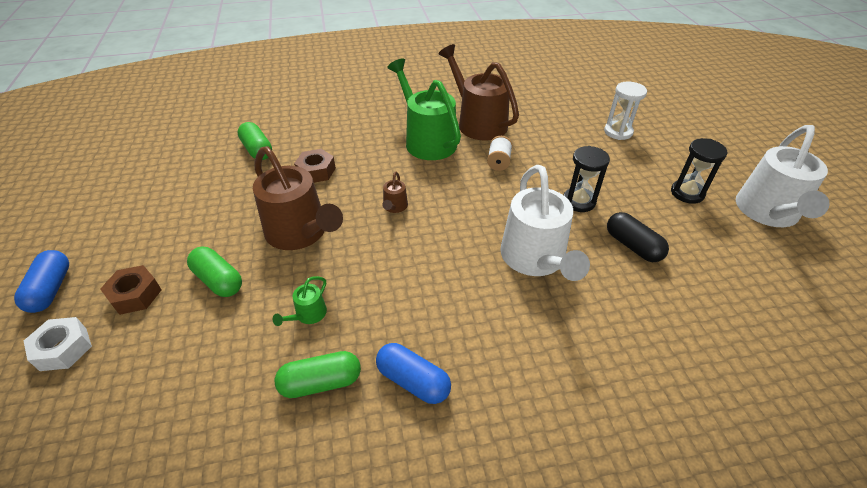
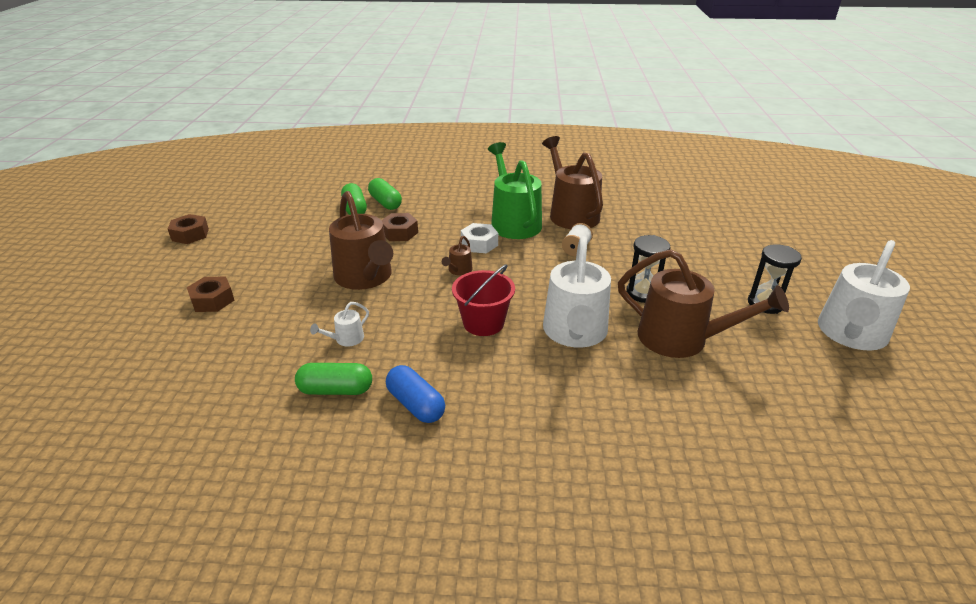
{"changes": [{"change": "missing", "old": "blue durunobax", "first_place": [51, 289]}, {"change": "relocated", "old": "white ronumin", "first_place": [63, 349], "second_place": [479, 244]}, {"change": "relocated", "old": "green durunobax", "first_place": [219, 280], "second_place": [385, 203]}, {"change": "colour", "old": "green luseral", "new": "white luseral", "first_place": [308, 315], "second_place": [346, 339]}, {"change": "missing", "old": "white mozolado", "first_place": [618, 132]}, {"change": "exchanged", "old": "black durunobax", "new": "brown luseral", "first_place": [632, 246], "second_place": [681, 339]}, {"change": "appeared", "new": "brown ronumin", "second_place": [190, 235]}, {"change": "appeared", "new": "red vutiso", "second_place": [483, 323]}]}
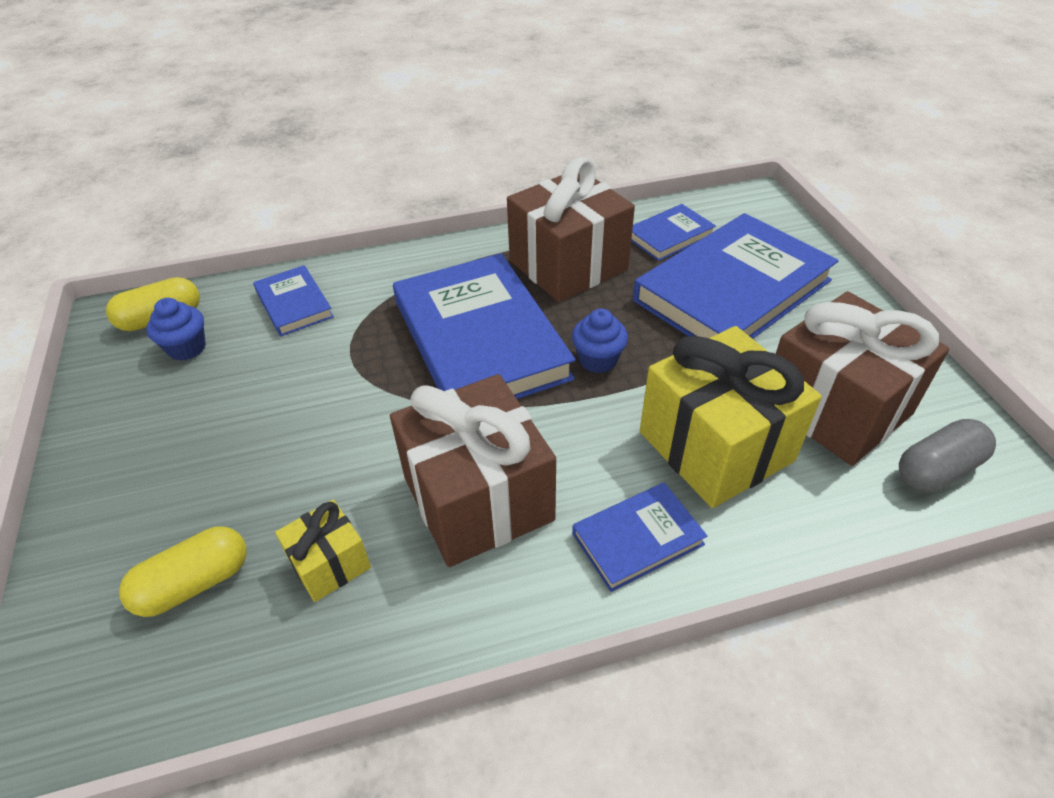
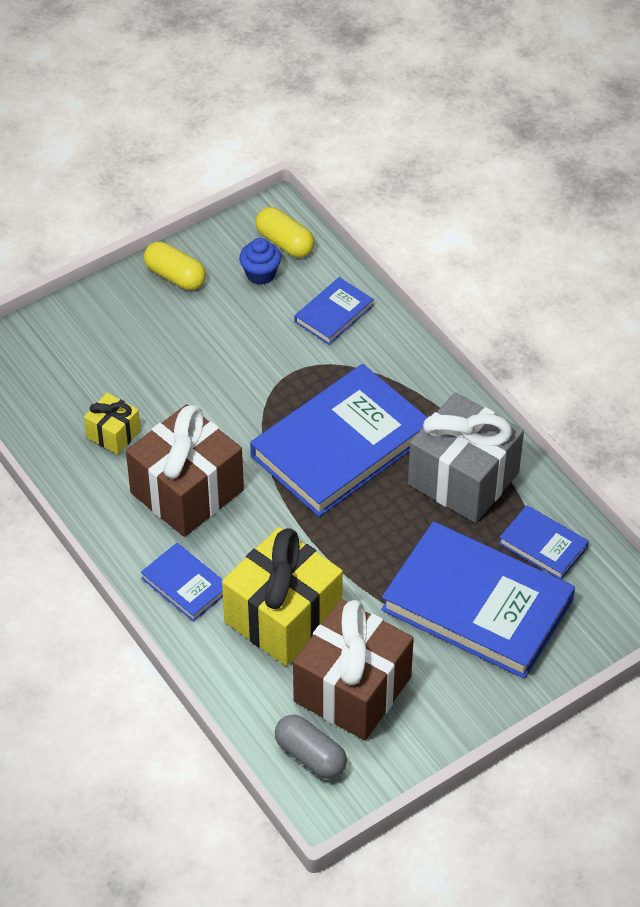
{"changes": [{"change": "relocated", "old": "yellow durunobax", "first_place": [194, 583], "second_place": [175, 276]}, {"change": "colour", "old": "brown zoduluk", "new": "grey zoduluk", "first_place": [568, 265], "second_place": [463, 478]}, {"change": "missing", "old": "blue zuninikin", "first_place": [598, 360]}]}
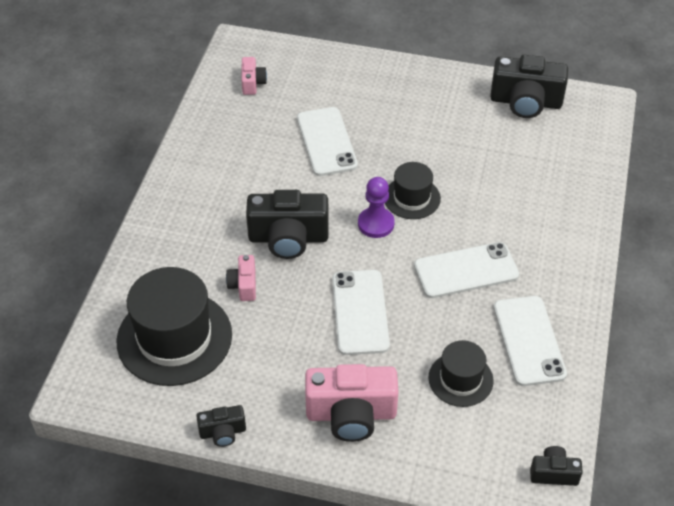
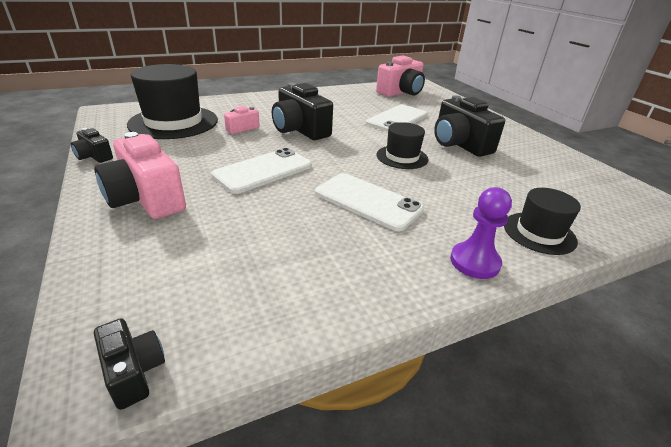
{"changes": [{"change": "size", "old": "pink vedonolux", "first_place": [252, 83], "second_place": [401, 92], "factor": 1.96}, {"change": "relocated", "old": "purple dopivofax", "first_place": [376, 224], "second_place": [474, 262]}, {"change": "relocated", "old": "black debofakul", "first_place": [460, 379], "second_place": [539, 233]}, {"change": "relocated", "old": "black vedonolux", "first_place": [525, 102], "second_place": [459, 144]}, {"change": "missing", "old": "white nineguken", "first_place": [529, 340]}]}
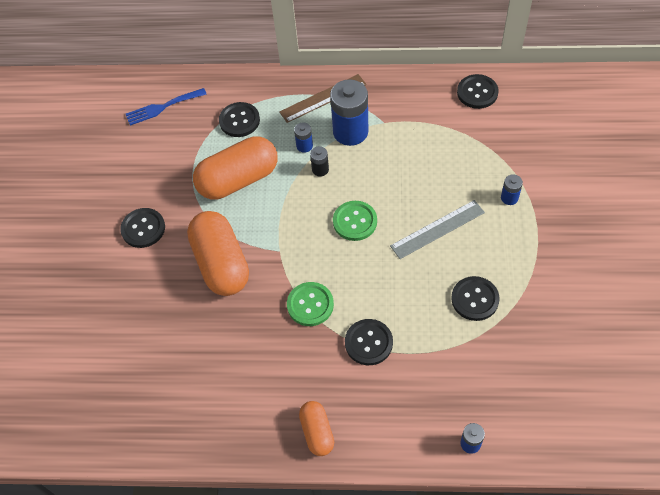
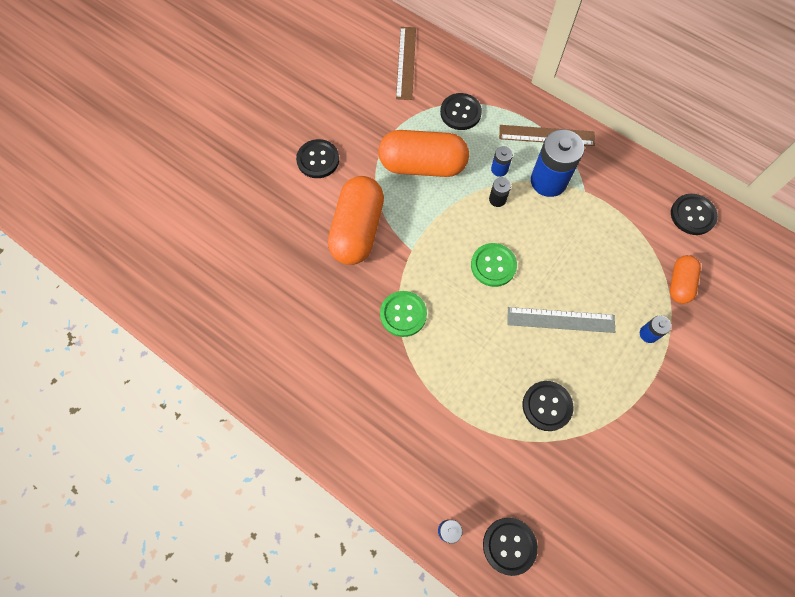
{"changes": [{"change": "exchanged", "old": "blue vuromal", "new": "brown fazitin", "first_place": [162, 107], "second_place": [406, 62]}, {"change": "relocated", "old": "orange durunobax", "first_place": [317, 432], "second_place": [679, 283]}, {"change": "relocated", "old": "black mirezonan", "first_place": [368, 343], "second_place": [509, 546]}]}
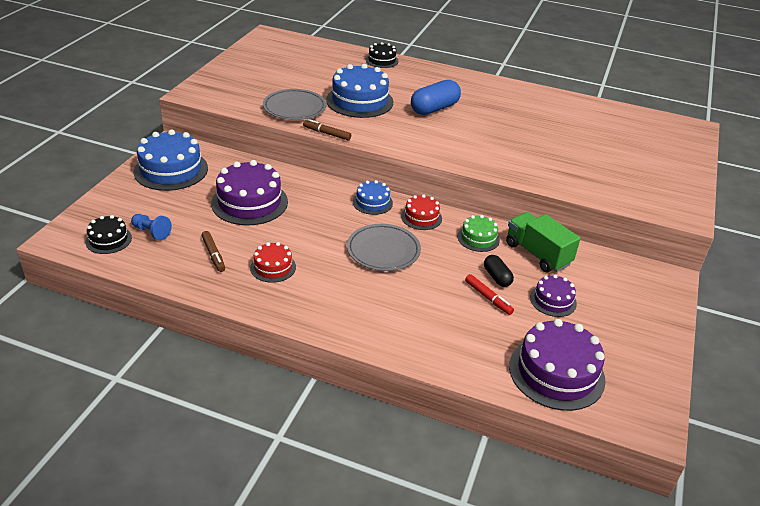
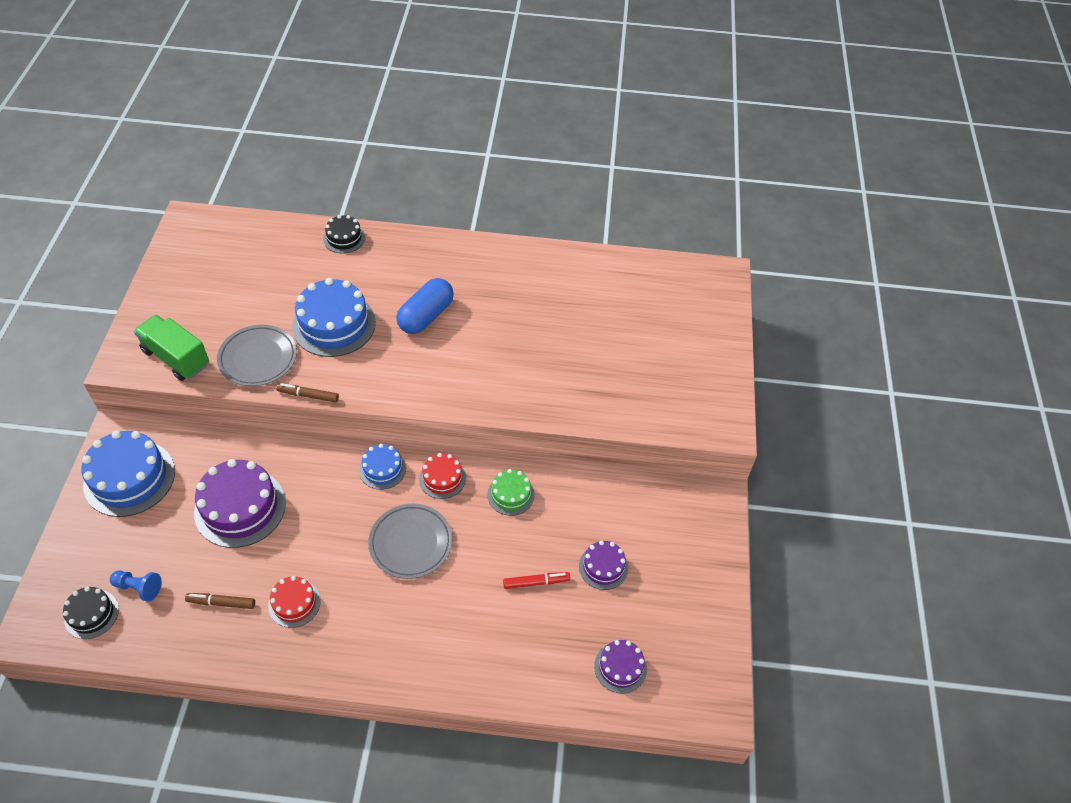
{"changes": [{"change": "spun", "old": "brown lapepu", "first_place": [213, 254], "second_place": [221, 603], "degrees": 135}, {"change": "spun", "old": "red lapepu", "first_place": [488, 298], "second_place": [536, 582], "degrees": -45}, {"change": "missing", "old": "black durunobax", "first_place": [497, 277]}, {"change": "relocated", "old": "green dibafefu", "first_place": [537, 254], "second_place": [176, 358]}, {"change": "size", "old": "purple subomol", "first_place": [556, 372], "second_place": [620, 667], "factor": 0.54}]}
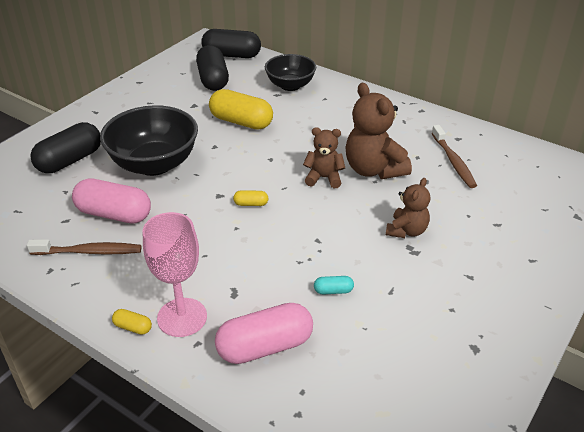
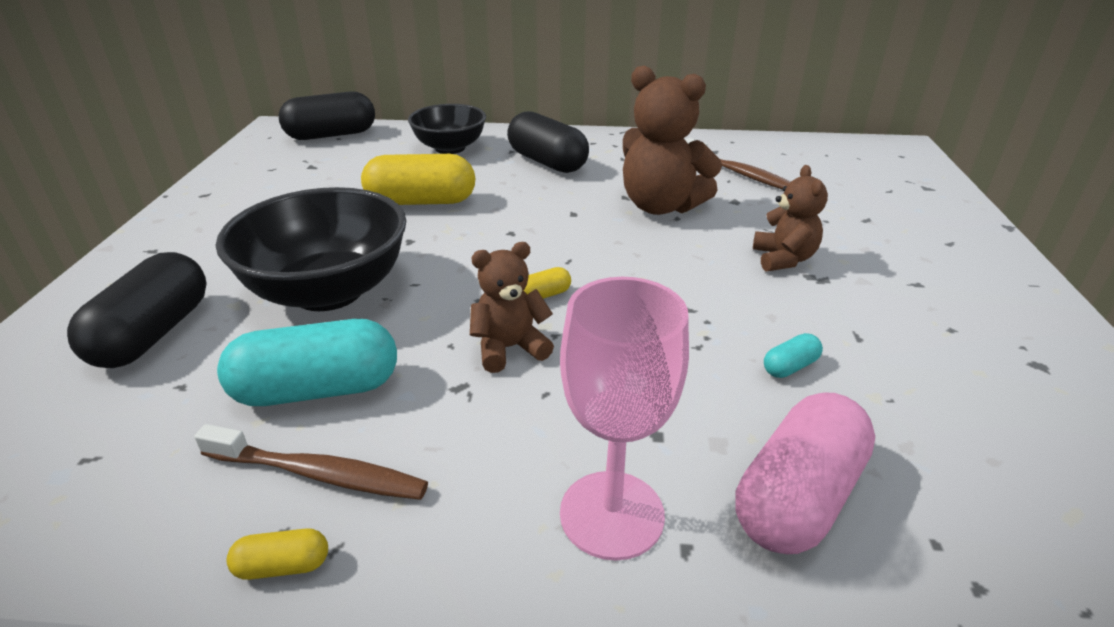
{"changes": [{"change": "spun", "old": "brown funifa", "first_place": [89, 252], "second_place": [319, 474], "degrees": 45}, {"change": "colour", "old": "pink durunobax", "new": "turquoise durunobax", "first_place": [114, 214], "second_place": [317, 390]}, {"change": "relocated", "old": "yellow durunobax", "first_place": [133, 327], "second_place": [283, 566]}, {"change": "relocated", "old": "black durunobax", "first_place": [213, 80], "second_place": [547, 162]}, {"change": "relocated", "old": "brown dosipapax", "first_place": [324, 178], "second_place": [509, 348]}]}
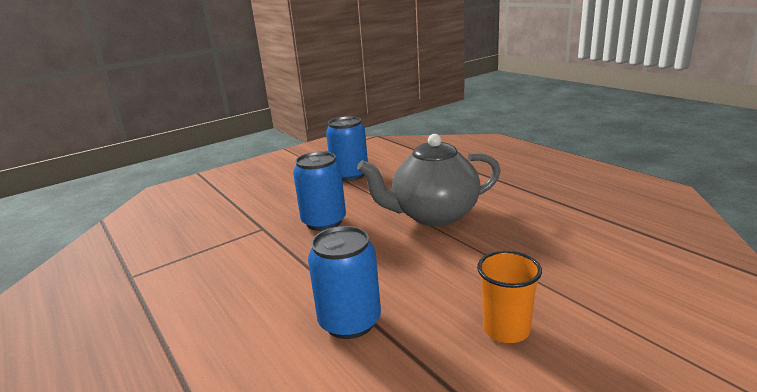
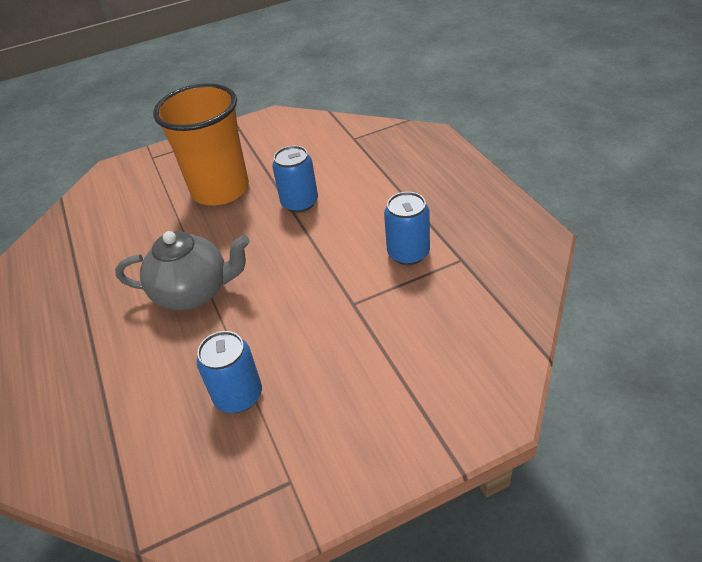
{"changes": [{"change": "relocated", "old": "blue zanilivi", "first_place": [324, 222], "second_place": [408, 253]}, {"change": "size", "old": "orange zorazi", "first_place": [506, 329], "second_place": [220, 190], "factor": 2.35}]}
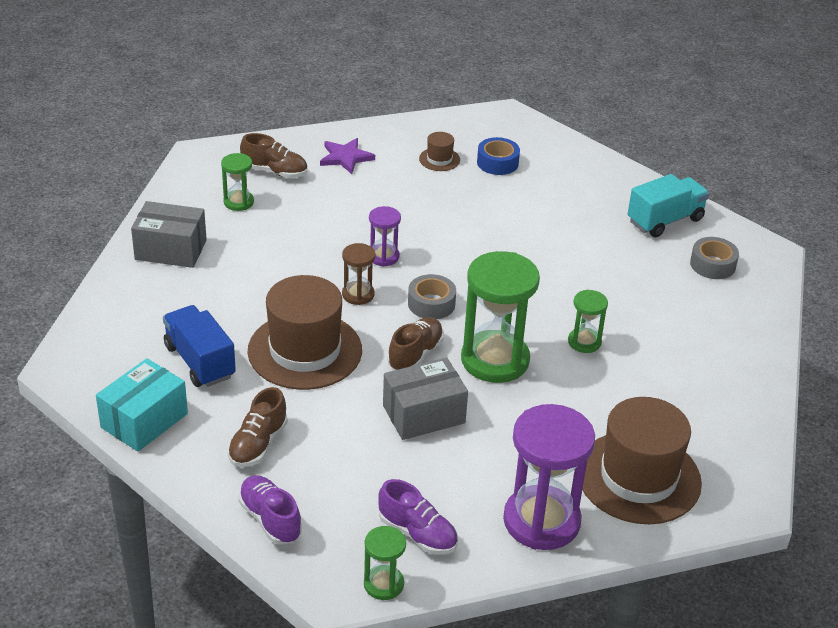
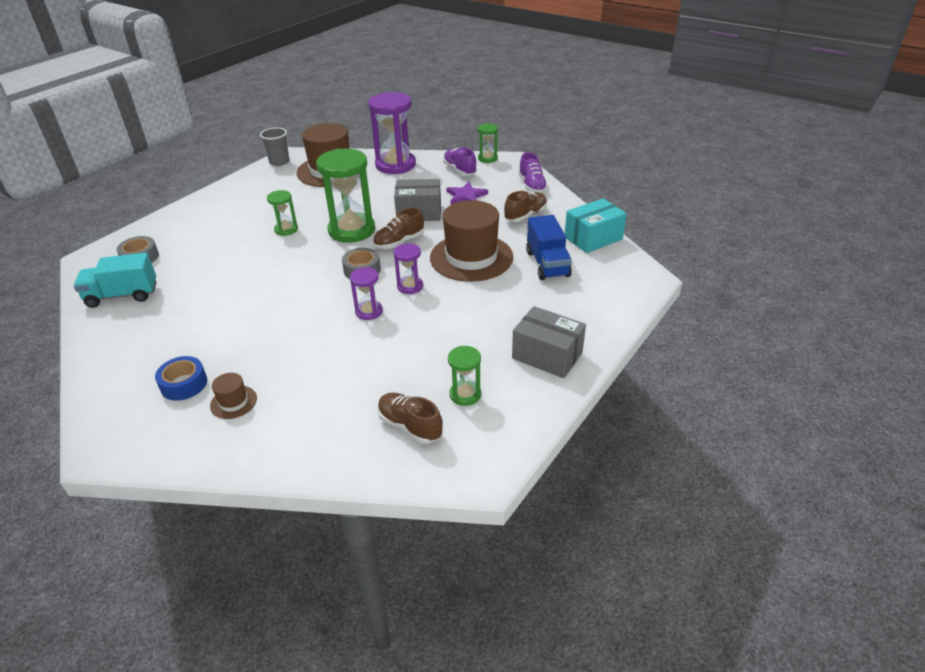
{"changes": [{"change": "relocated", "old": "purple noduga", "first_place": [345, 157], "second_place": [466, 196]}, {"change": "colour", "old": "brown mozolado", "new": "purple mozolado", "first_place": [358, 294], "second_place": [410, 286]}, {"change": "appeared", "new": "grey zorazi", "second_place": [279, 162]}]}
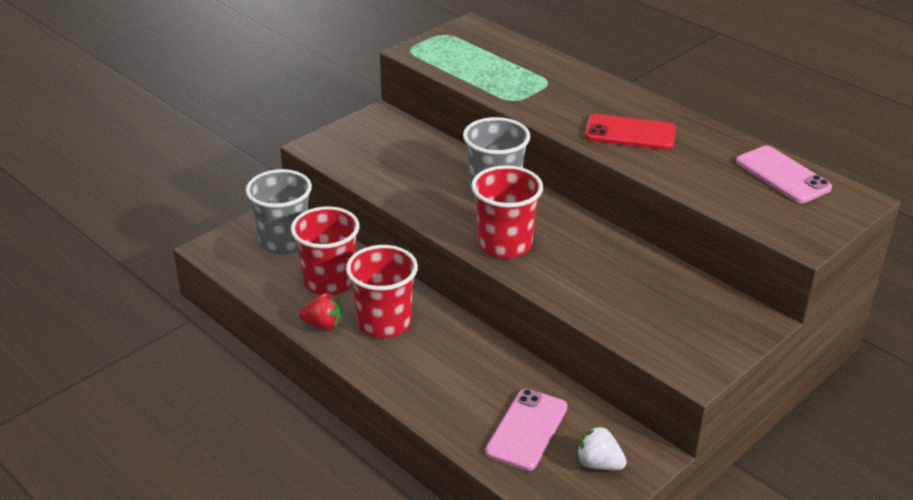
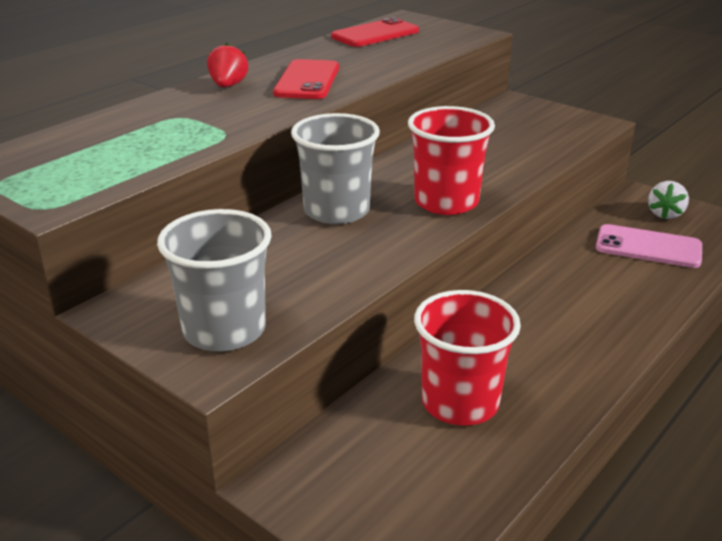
{"changes": [{"change": "relocated", "old": "grey zorazi", "first_place": [284, 241], "second_place": [224, 330]}, {"change": "relocated", "old": "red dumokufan", "first_place": [323, 325], "second_place": [228, 86]}, {"change": "missing", "old": "red zorazi", "first_place": [384, 322]}, {"change": "colour", "old": "pink nineguken", "new": "red nineguken", "first_place": [782, 175], "second_place": [375, 34]}]}
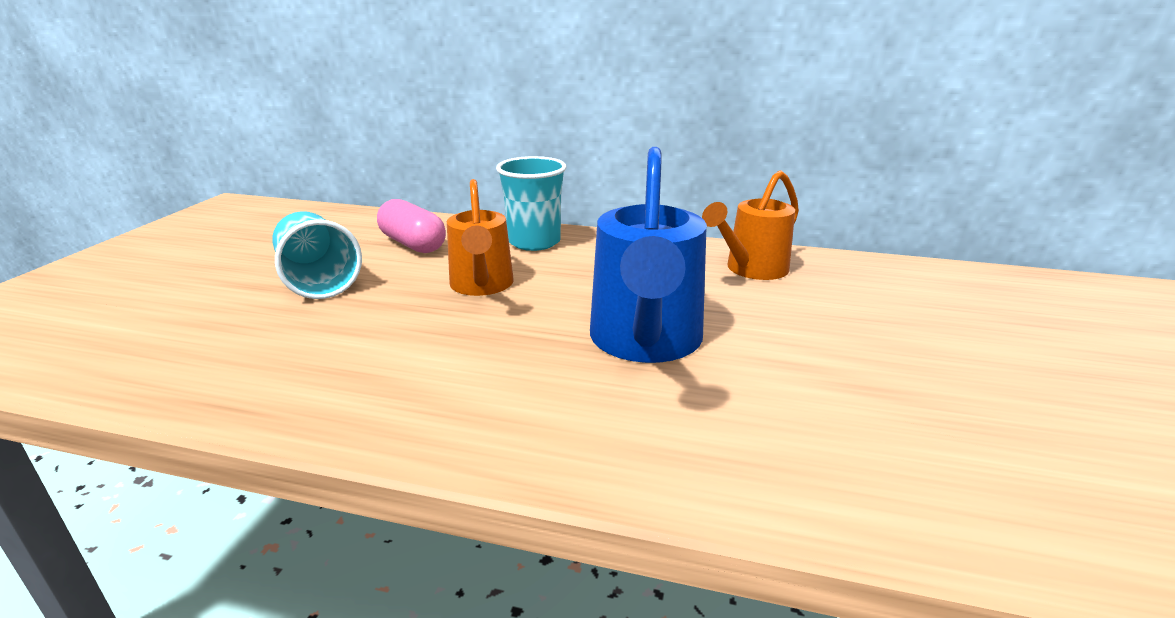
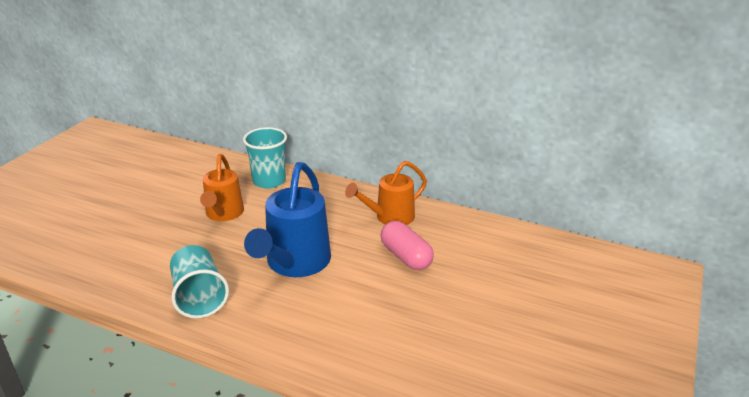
{"changes": [{"change": "relocated", "old": "turquoise zorazi", "first_place": [318, 281], "second_place": [199, 297]}, {"change": "relocated", "old": "pink durunobax", "first_place": [413, 244], "second_place": [406, 256]}]}
